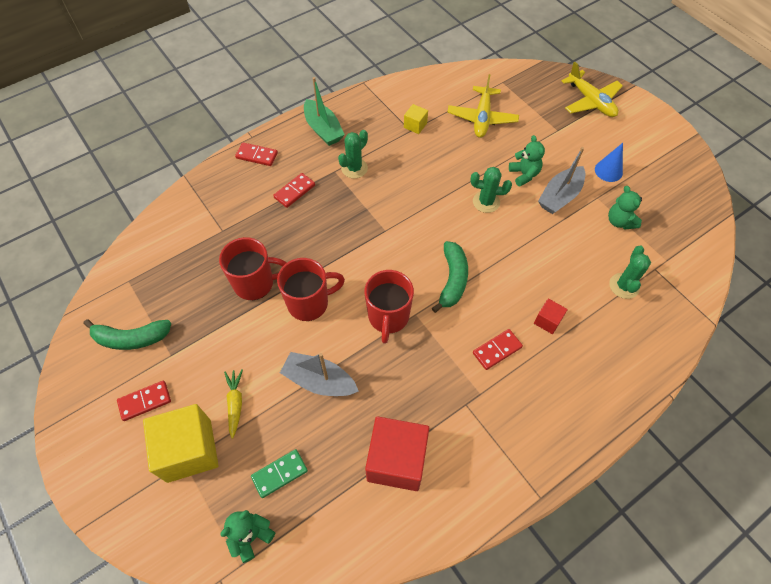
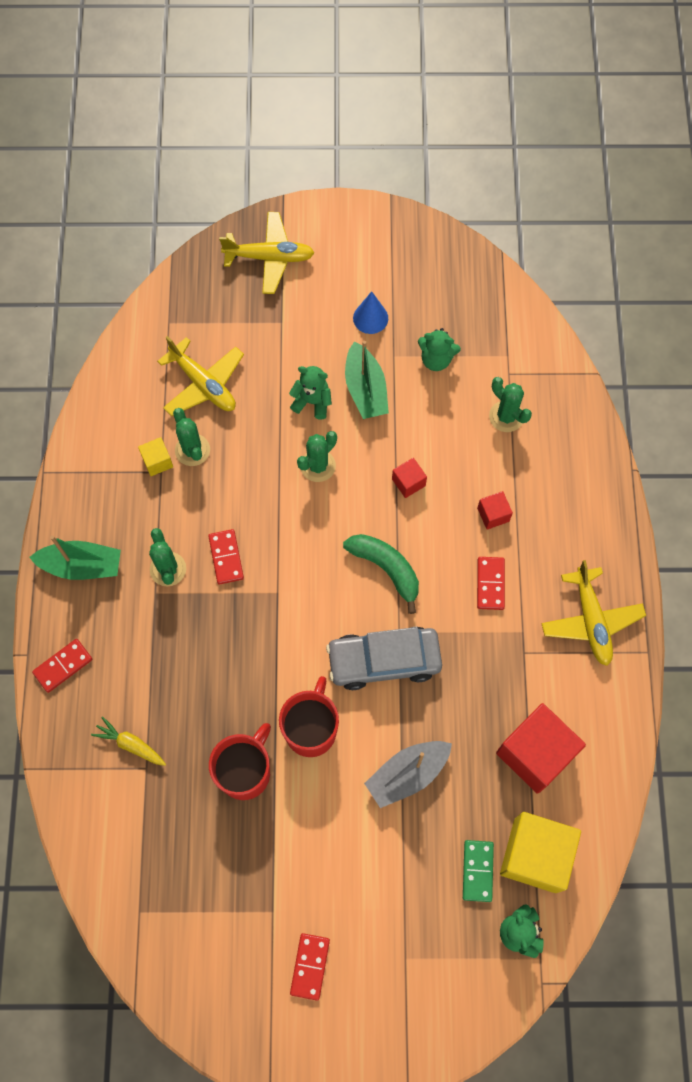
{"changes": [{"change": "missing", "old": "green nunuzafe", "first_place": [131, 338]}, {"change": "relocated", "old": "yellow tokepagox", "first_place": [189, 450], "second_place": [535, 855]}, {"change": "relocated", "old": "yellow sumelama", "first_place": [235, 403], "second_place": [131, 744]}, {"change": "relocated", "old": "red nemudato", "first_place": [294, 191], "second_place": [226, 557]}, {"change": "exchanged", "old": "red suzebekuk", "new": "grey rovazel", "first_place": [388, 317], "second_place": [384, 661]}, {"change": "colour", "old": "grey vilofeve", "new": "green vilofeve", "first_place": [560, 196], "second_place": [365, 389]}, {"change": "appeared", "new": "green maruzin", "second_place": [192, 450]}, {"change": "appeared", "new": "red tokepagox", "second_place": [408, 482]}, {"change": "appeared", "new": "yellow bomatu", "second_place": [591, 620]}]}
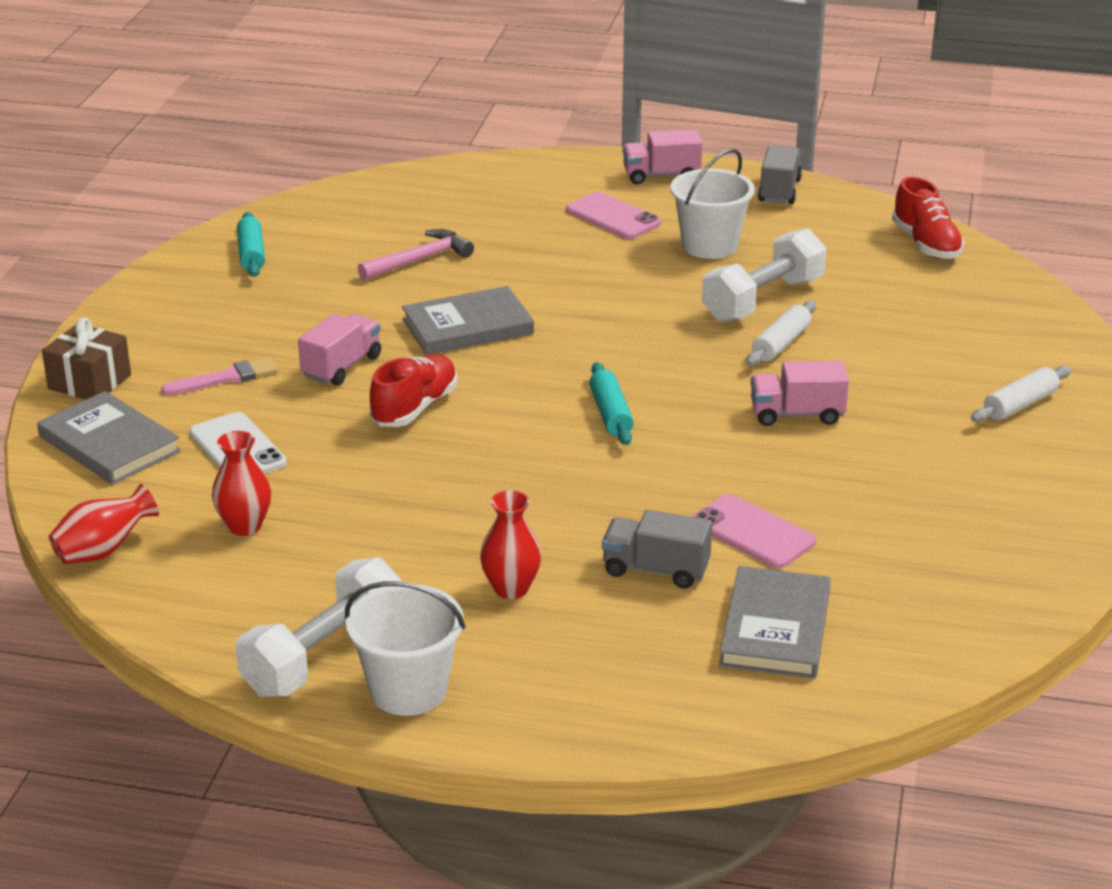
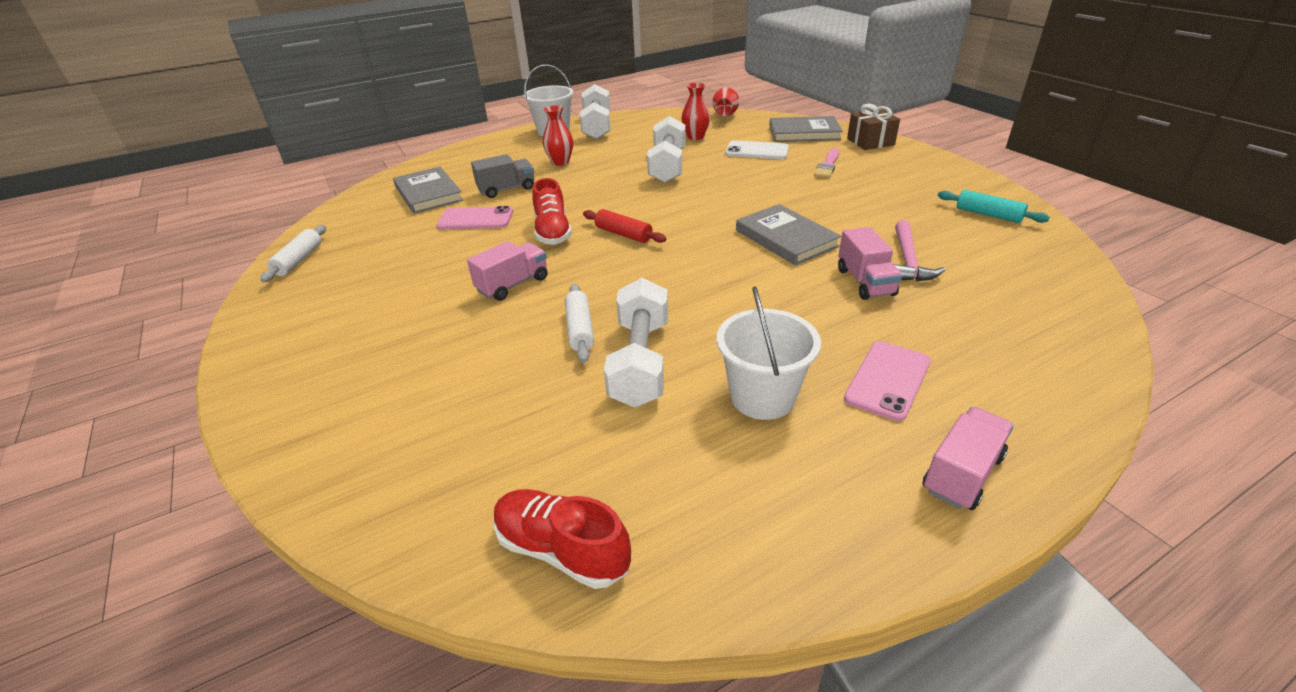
{"changes": [{"change": "relocated", "old": "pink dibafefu", "first_place": [342, 367], "second_place": [865, 282]}, {"change": "relocated", "old": "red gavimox", "first_place": [414, 408], "second_place": [552, 232]}, {"change": "spun", "old": "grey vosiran", "first_place": [467, 326], "second_place": [786, 238], "degrees": -60}, {"change": "spun", "old": "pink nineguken", "first_place": [613, 217], "second_place": [887, 380], "degrees": -60}, {"change": "colour", "old": "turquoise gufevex", "new": "red gufevex", "first_place": [610, 414], "second_place": [623, 234]}, {"change": "missing", "old": "grey dibafefu", "first_place": [779, 191]}, {"change": "relocated", "old": "white gufevex", "first_place": [1020, 405], "second_place": [299, 260]}, {"change": "appeared", "new": "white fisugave", "second_place": [667, 166]}]}
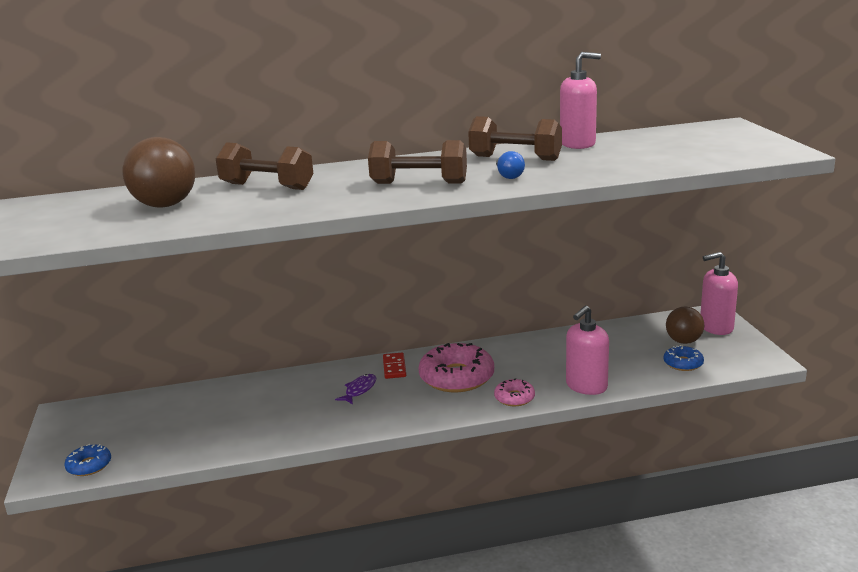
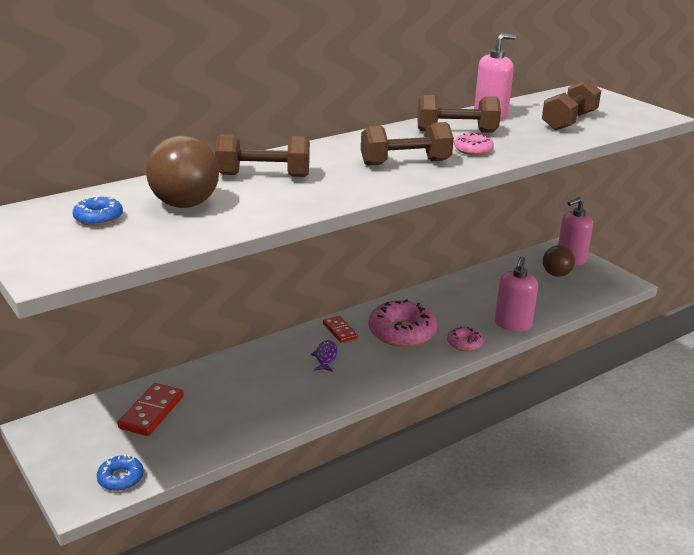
{"changes": [{"change": "exchanged", "old": "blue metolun", "new": "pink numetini", "first_place": [508, 175], "second_place": [473, 150]}, {"change": "relocated", "old": "blue numetini", "first_place": [683, 363], "second_place": [98, 218]}, {"change": "appeared", "new": "red nemudato", "second_place": [152, 412]}, {"change": "appeared", "new": "brown fisugave", "second_place": [569, 121]}]}
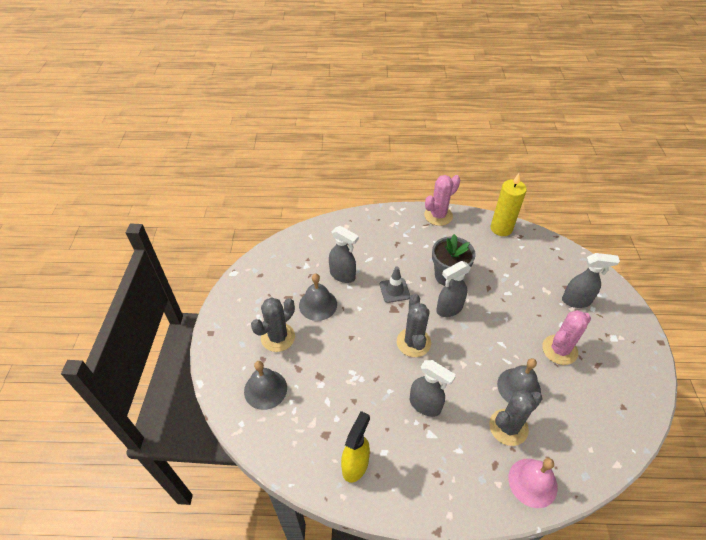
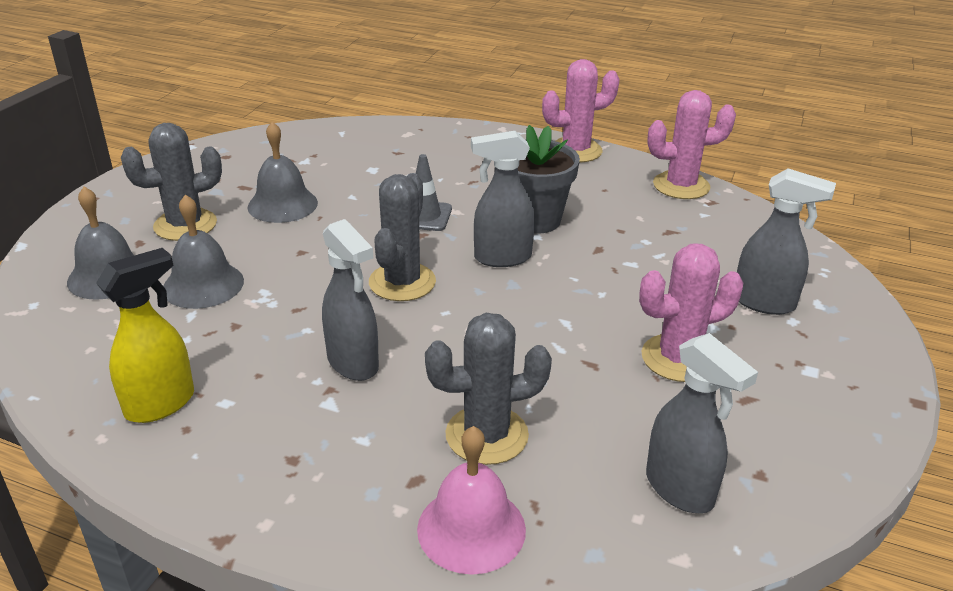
{"changes": [{"change": "relocated", "old": "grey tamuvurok", "first_place": [343, 275], "second_place": [680, 489]}, {"change": "exchanged", "old": "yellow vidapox", "new": "pink maruzin", "first_place": [501, 228], "second_place": [681, 186]}, {"change": "relocated", "old": "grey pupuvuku", "first_place": [519, 387], "second_place": [203, 285]}]}
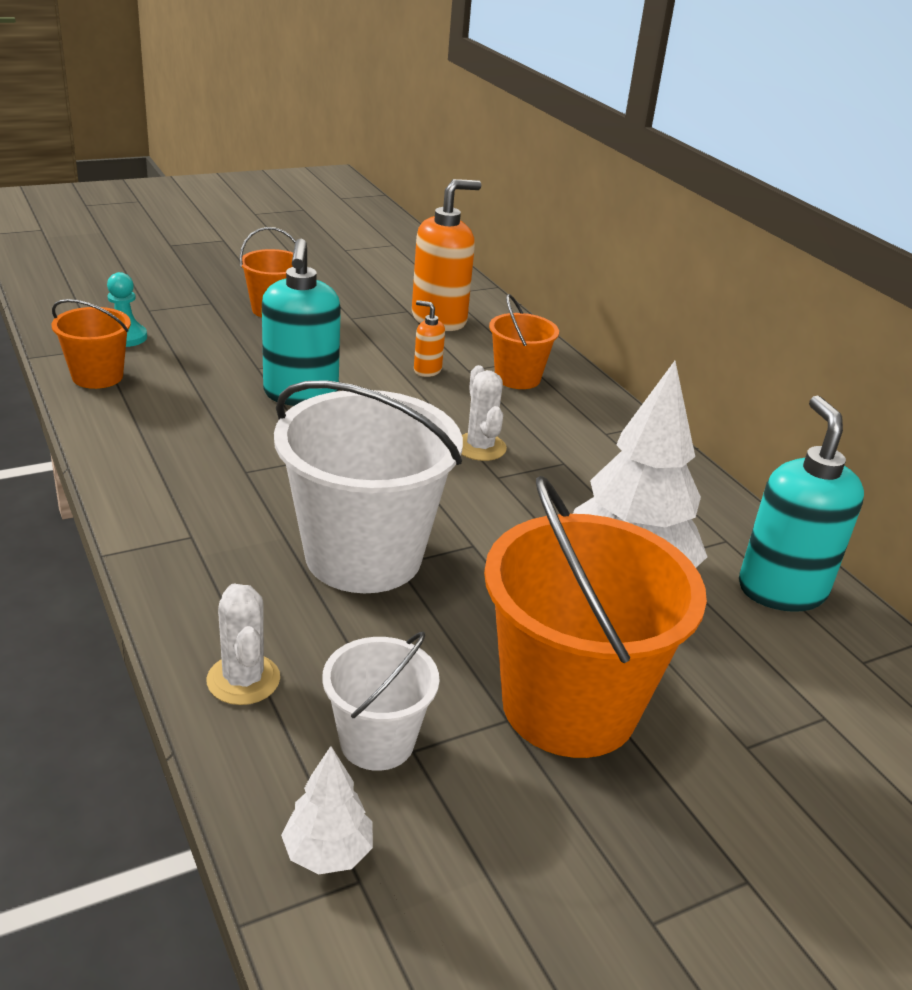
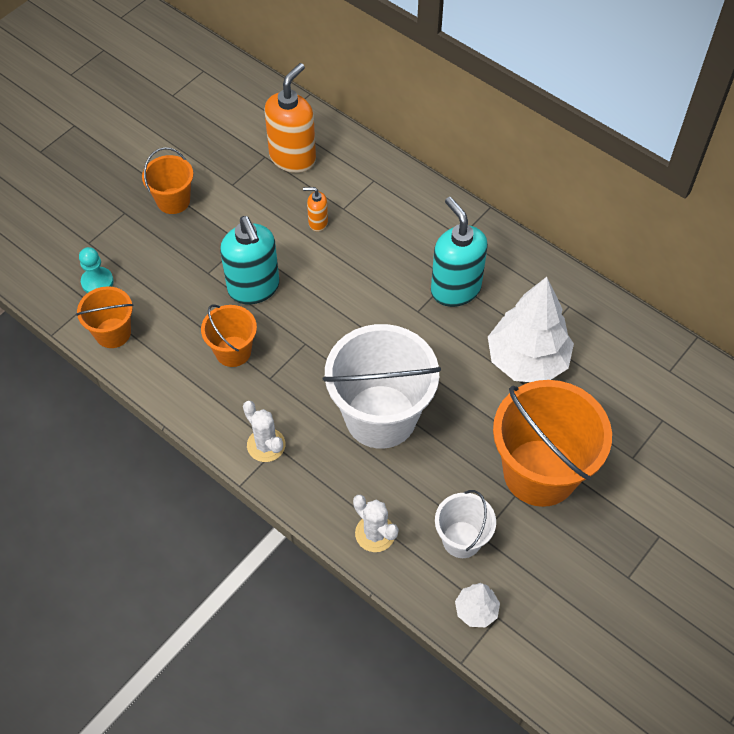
{"changes": [{"change": "relocated", "old": "white maruzin", "first_place": [480, 447], "second_place": [266, 445]}, {"change": "relocated", "old": "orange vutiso", "first_place": [517, 378], "second_place": [233, 351]}, {"change": "relocated", "old": "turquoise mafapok", "first_place": [781, 590], "second_place": [455, 289]}]}
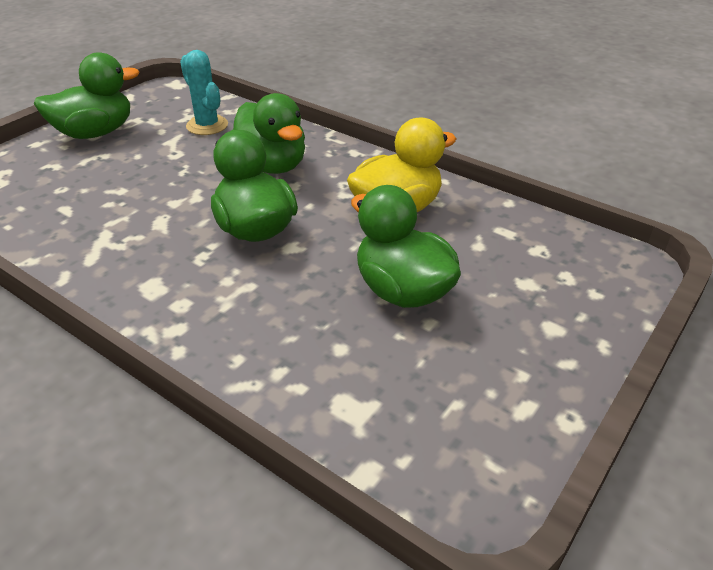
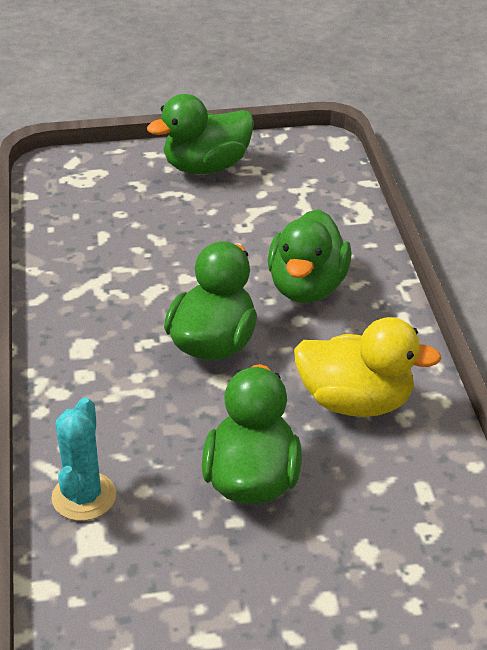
{"changes": [{"change": "spun", "old": "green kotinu", "first_place": [95, 133], "second_place": [206, 167], "degrees": 135}, {"change": "relocated", "old": "turquoise maruzin", "first_place": [207, 125], "second_place": [84, 497]}]}
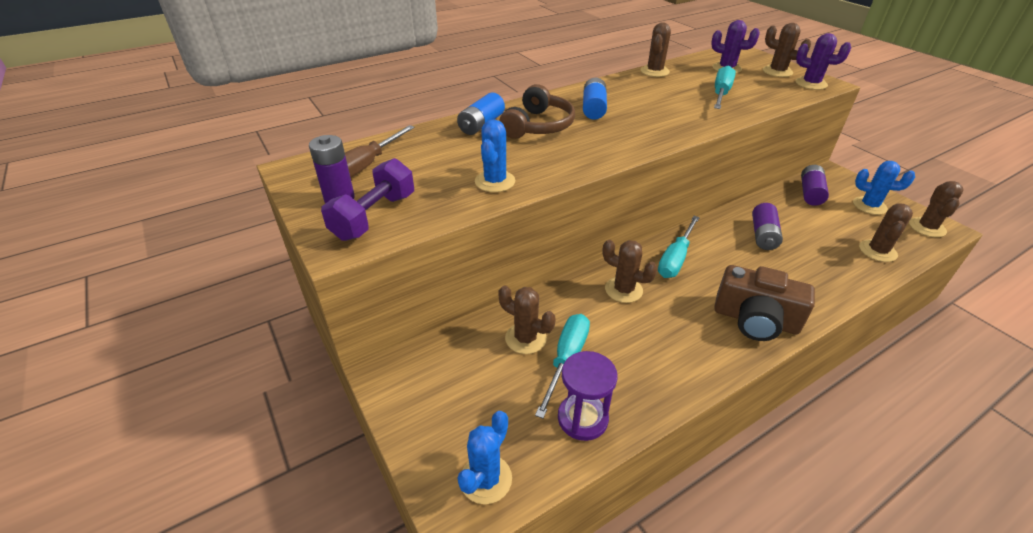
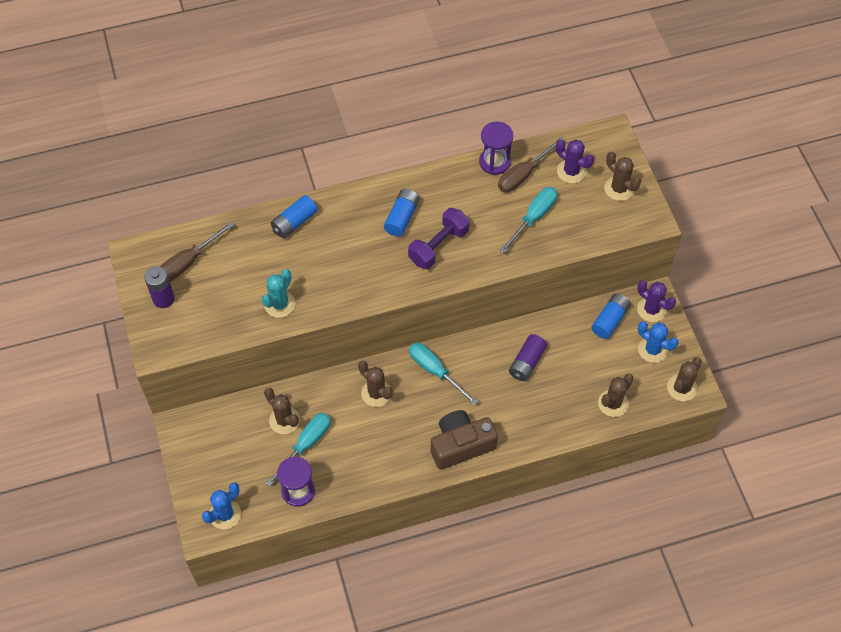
{"changes": [{"change": "relocated", "old": "purple fisugave", "first_place": [374, 216], "second_place": [438, 246]}, {"change": "colour", "old": "blue maruzin", "new": "turquoise maruzin", "first_place": [495, 181], "second_place": [279, 304]}, {"change": "missing", "old": "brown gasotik", "first_place": [538, 126]}, {"change": "exchanged", "old": "brown maruzin", "new": "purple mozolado", "first_place": [654, 71], "second_place": [494, 162]}, {"change": "spun", "old": "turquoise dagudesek", "first_place": [675, 259], "second_place": [435, 371], "degrees": 90}, {"change": "spun", "old": "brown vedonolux", "first_place": [755, 320], "second_place": [461, 445], "degrees": 120}, {"change": "relocated", "old": "purple maruzin", "first_place": [811, 84], "second_place": [651, 309]}, {"change": "colour", "old": "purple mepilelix", "new": "blue mepilelix", "first_place": [810, 193], "second_place": [609, 320]}, {"change": "appeared", "new": "brown dagudesek", "second_place": [523, 174]}]}
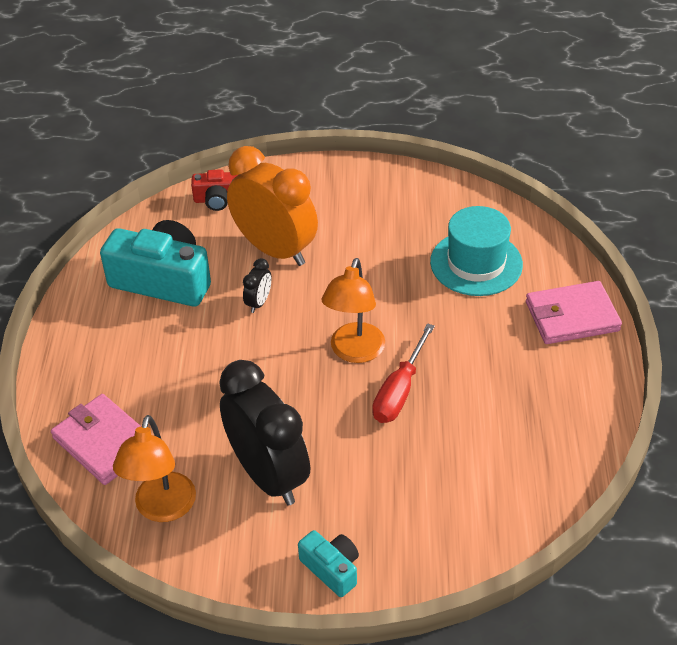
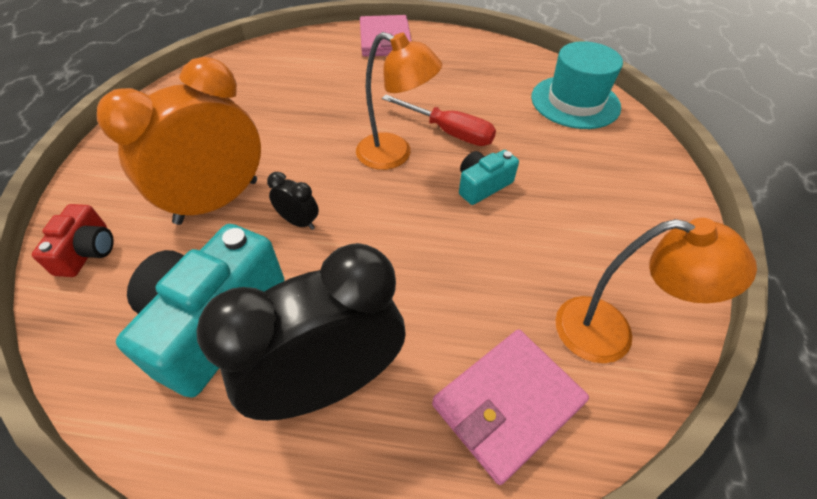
{"changes": [{"change": "relocated", "old": "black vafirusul", "first_place": [268, 475], "second_place": [329, 384]}, {"change": "relocated", "old": "turquoise vedonolux", "first_place": [331, 569], "second_place": [482, 185]}, {"change": "relocated", "old": "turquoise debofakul", "first_place": [476, 263], "second_place": [575, 102]}]}
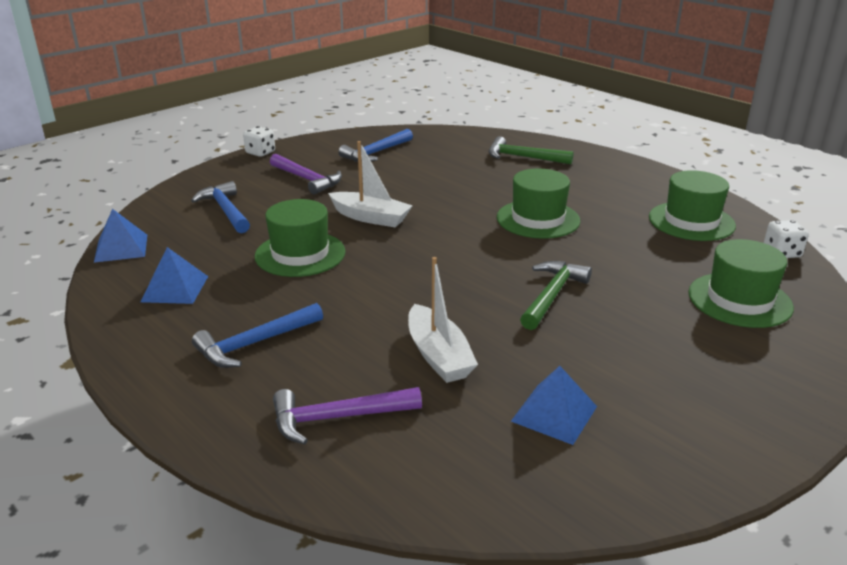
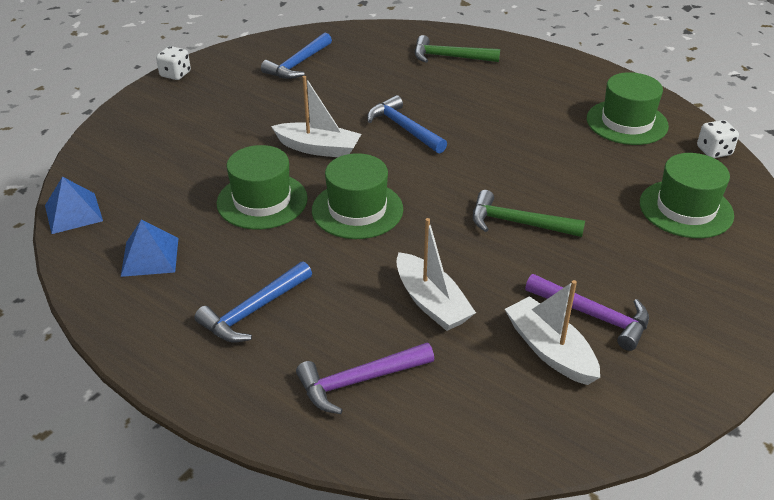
{"changes": [{"change": "relocated", "old": "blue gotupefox", "first_place": [226, 210], "second_place": [404, 128]}, {"change": "relocated", "old": "purple gotupefox", "first_place": [307, 179], "second_place": [593, 316]}, {"change": "relocated", "old": "green debofakul", "first_place": [538, 219], "second_place": [357, 210]}, {"change": "exchanged", "old": "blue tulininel", "new": "white vilofeve", "first_place": [554, 413], "second_place": [550, 350]}, {"change": "spun", "old": "green gotupefox", "first_place": [552, 295], "second_place": [518, 223], "degrees": -90}]}
